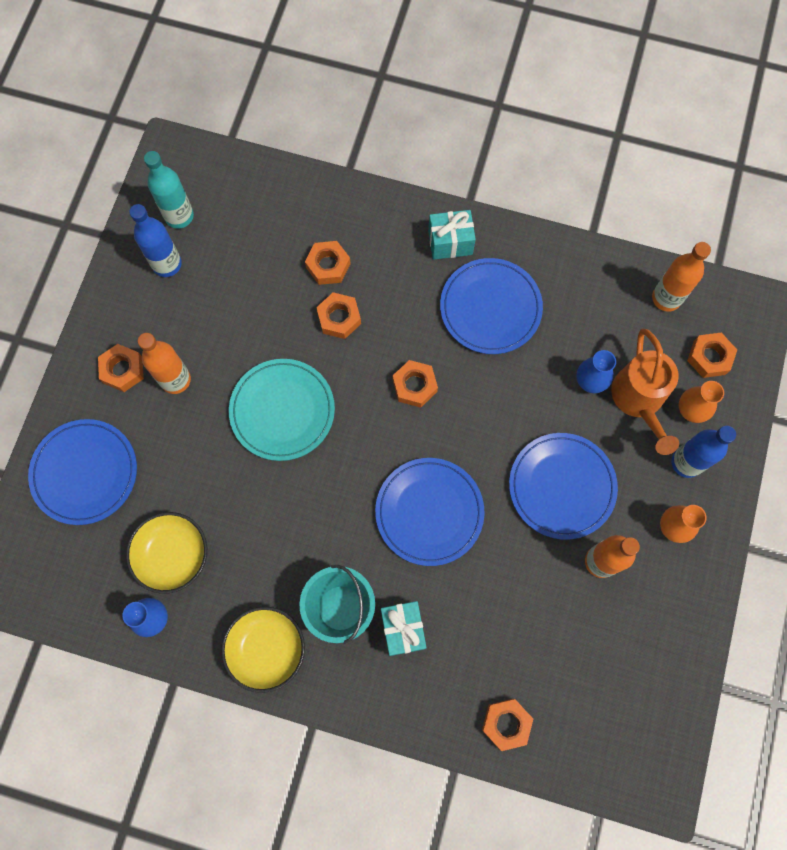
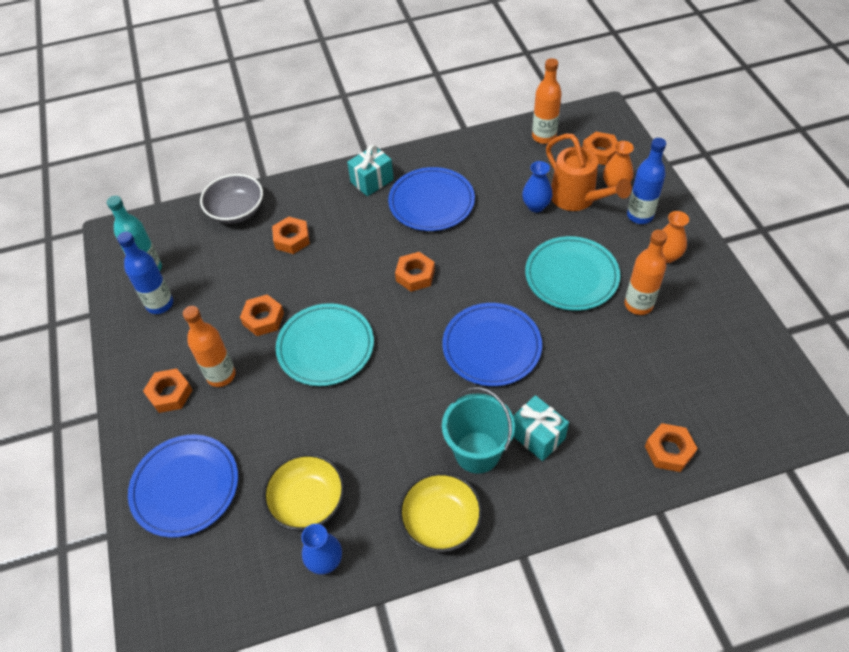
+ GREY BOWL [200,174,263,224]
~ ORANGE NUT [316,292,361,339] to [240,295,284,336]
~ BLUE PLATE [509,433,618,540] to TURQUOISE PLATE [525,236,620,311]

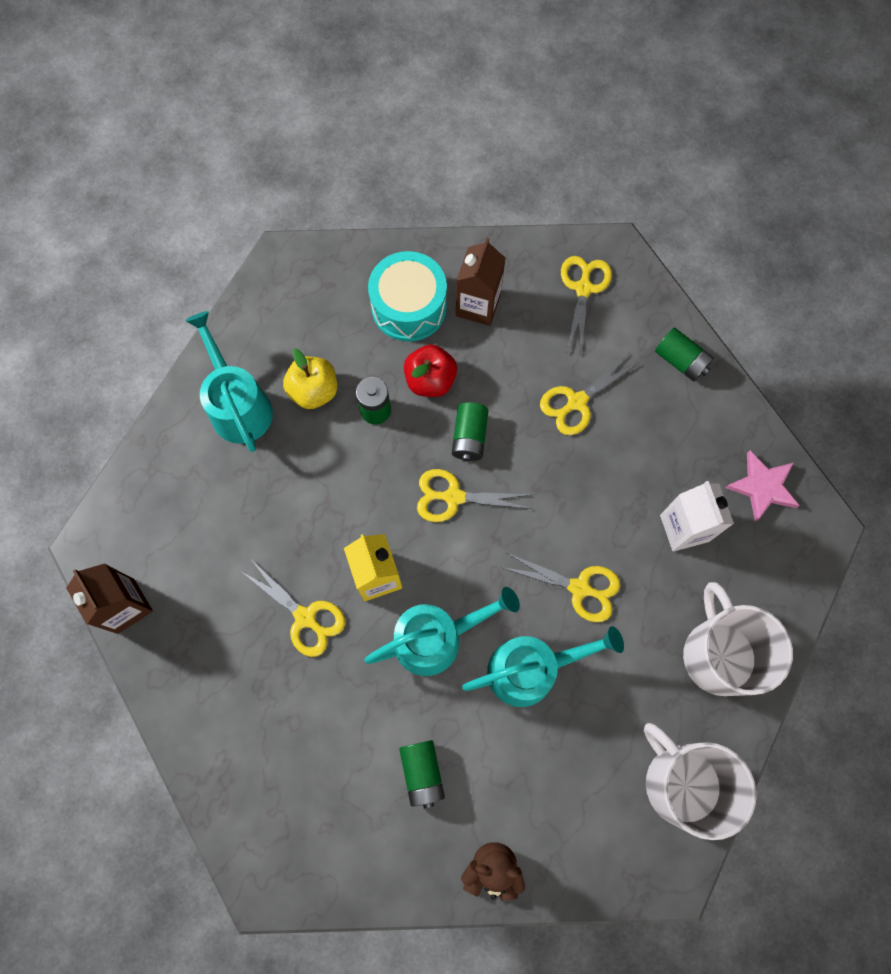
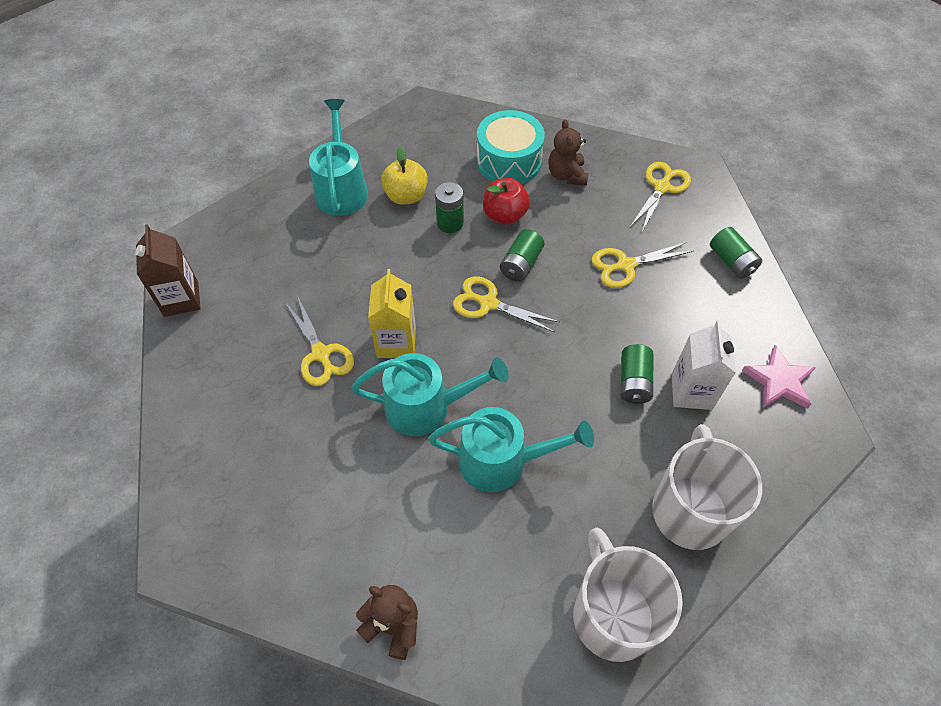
- YELLOW SCISSORS [501,553,620,622]
~ GREEN BATTERY [399,740,445,809] to [620,344,653,404]
~ BROWN CARTON [456,238,506,326] to BROWN TEDDY BEAR [548,119,588,186]

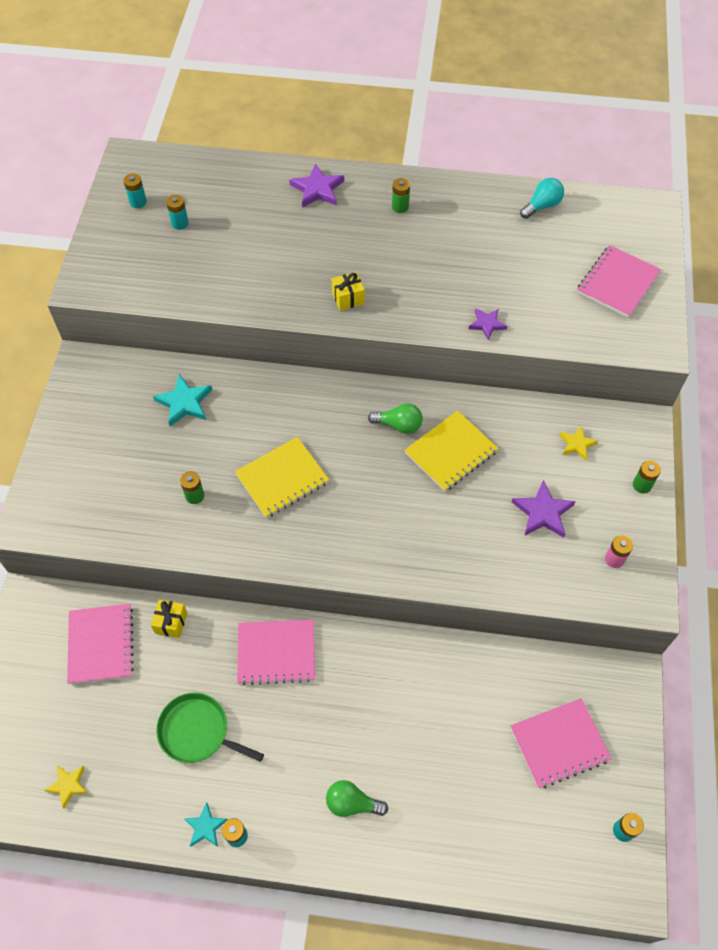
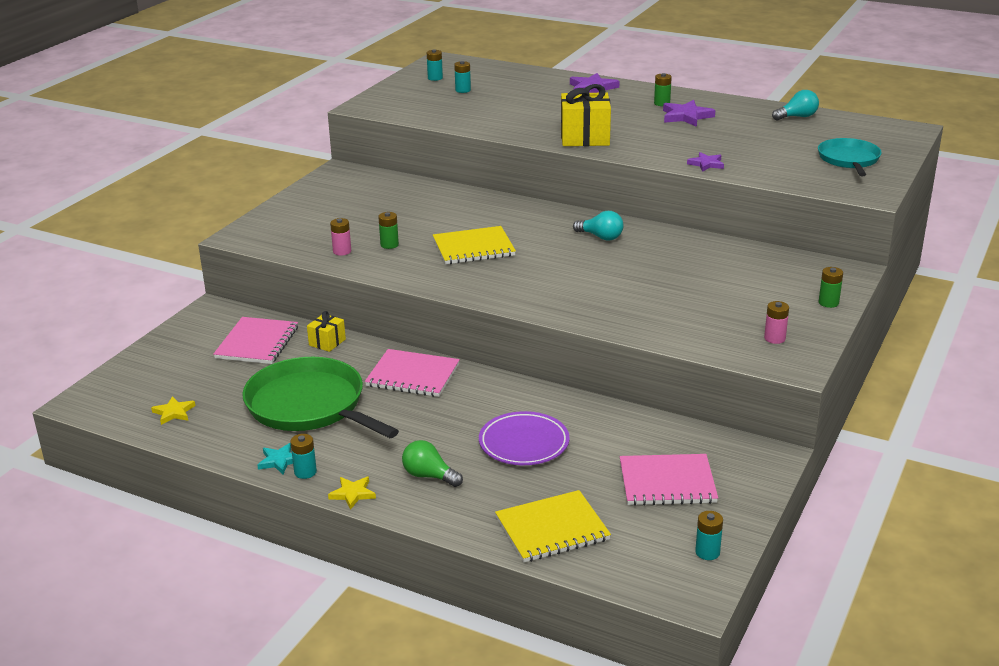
- TURQUOISE STAR [153,374,212,427]
+ PINK BATTERY [330,218,351,256]
+ PURPLE PLATE [479,411,570,465]
~ YELLOW NOTEBOOK [405,410,498,492] to [495,490,611,562]
~ PURPLE STAR [512,480,576,538] to [663,100,715,127]
~ YELLOW STAR [559,425,598,460] to [328,477,376,510]
~ PINK NOTEBOOK [577,245,661,317] to TURQUOISE PAN [818,138,882,176]
~ GREEN LIGHT BULB [368,403,423,434] to TURQUOISE LIGHT BULB [573,211,623,241]
~ GREEN PAN [156,693,264,763] = [242,357,399,438] x1.67
~ YELLOW GIFT [332,272,365,311] = [561,84,611,146] x1.89

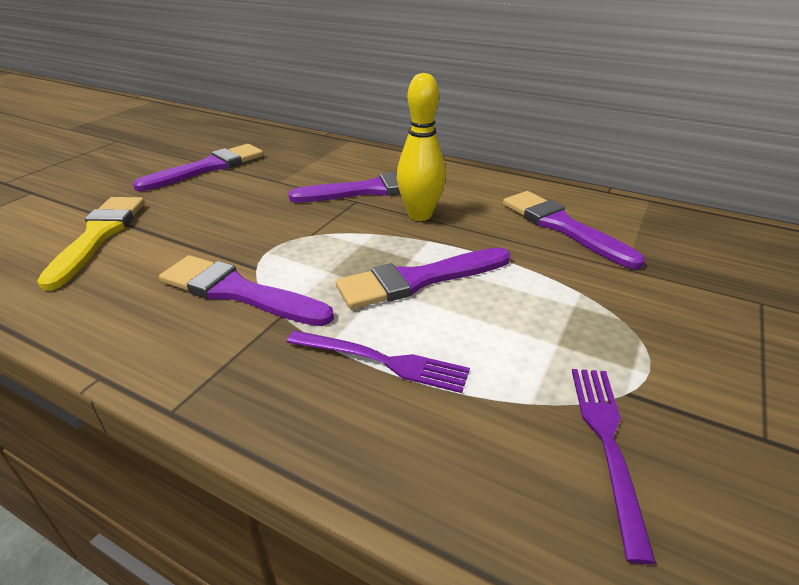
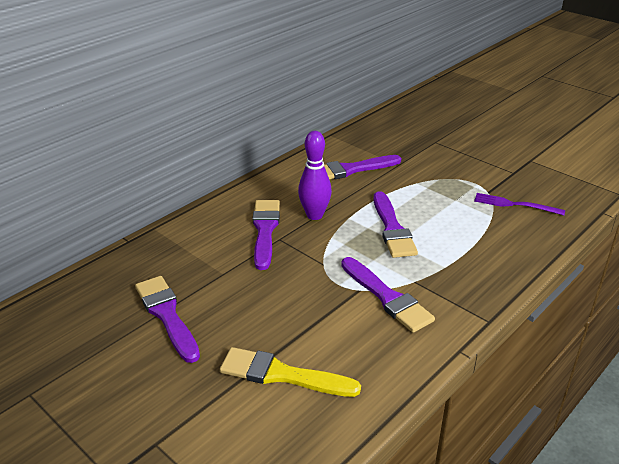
- PURPLE FORK [287,330,470,393]
~ YELLOW BOWLING PIN [397,73,446,221] to PURPLE BOWLING PIN [298,131,332,220]
~ PURPLE BRUSH [159,255,334,326] = [341,257,435,333] 75 degrees counterclockwise

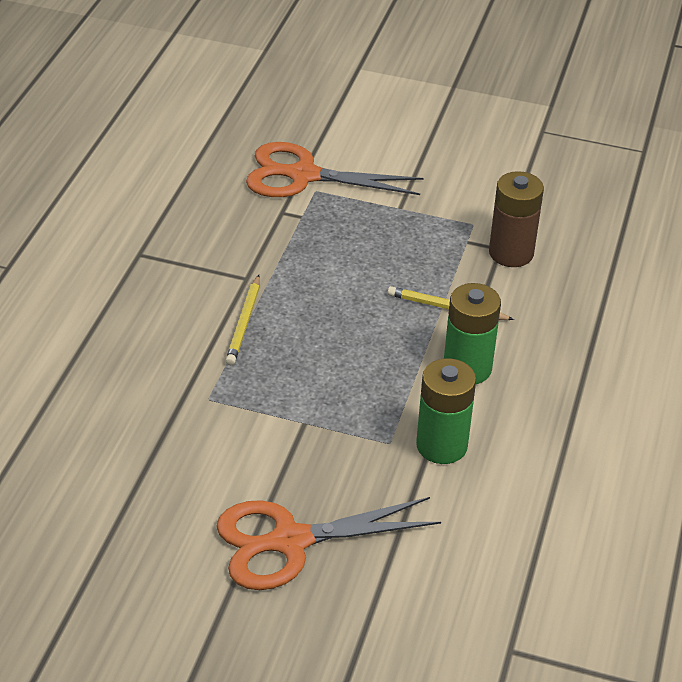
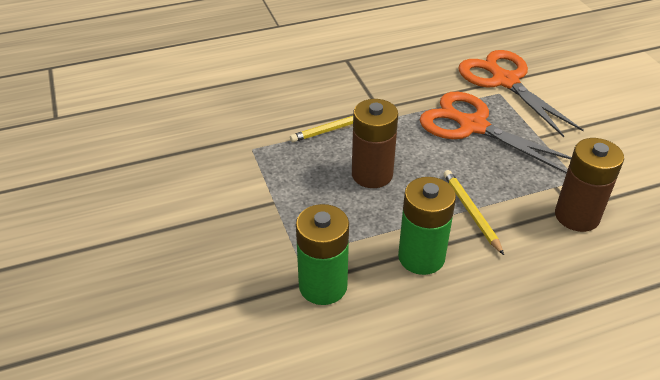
+ BROWN BATTERY [352,99,398,188]
~ ORANGE SCISSORS [216,497,441,590] to [420,92,572,173]

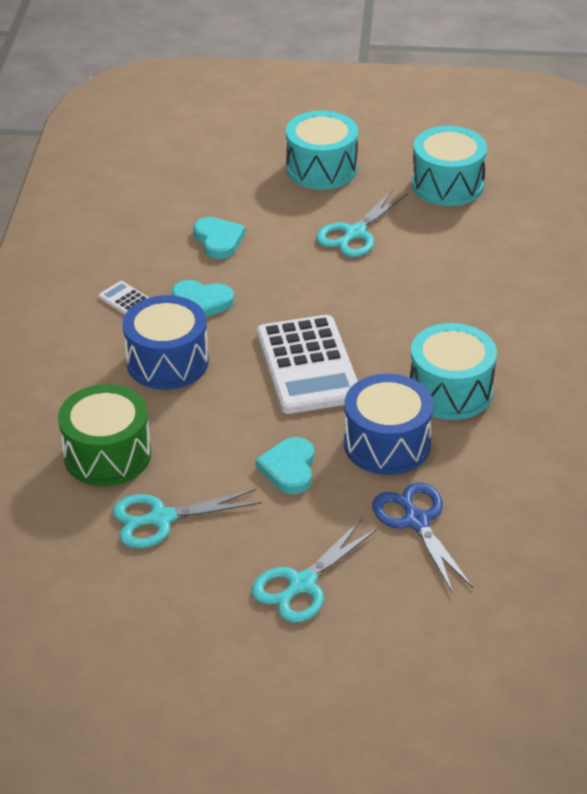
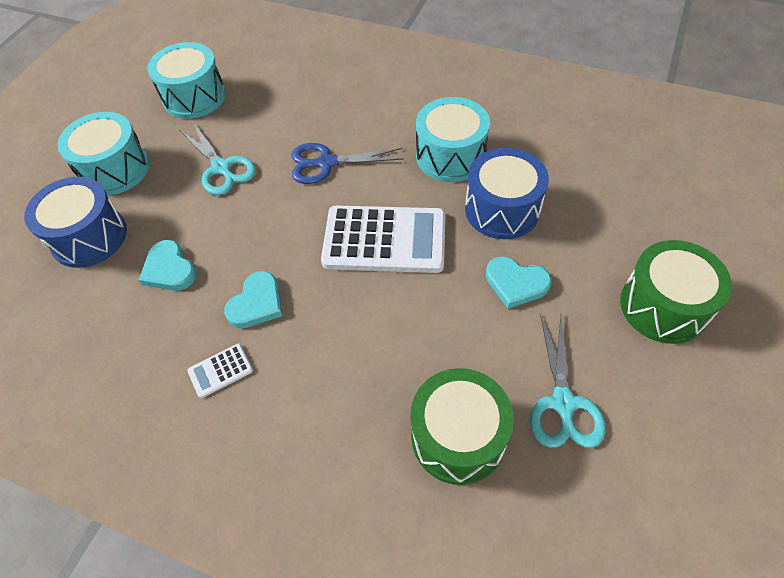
~ BLUE DRUM [122,295,209,390] to [24,177,127,268]
~ BLUE SCISSORS [372,482,473,593] to [292,143,404,184]
~ TURQUOISE SCISSORS [252,520,378,623] to GREEN DRUM [620,240,732,344]
~ TURQUOISE HEART [193,217,245,259] = [139,240,197,291] 120 degrees counterclockwise

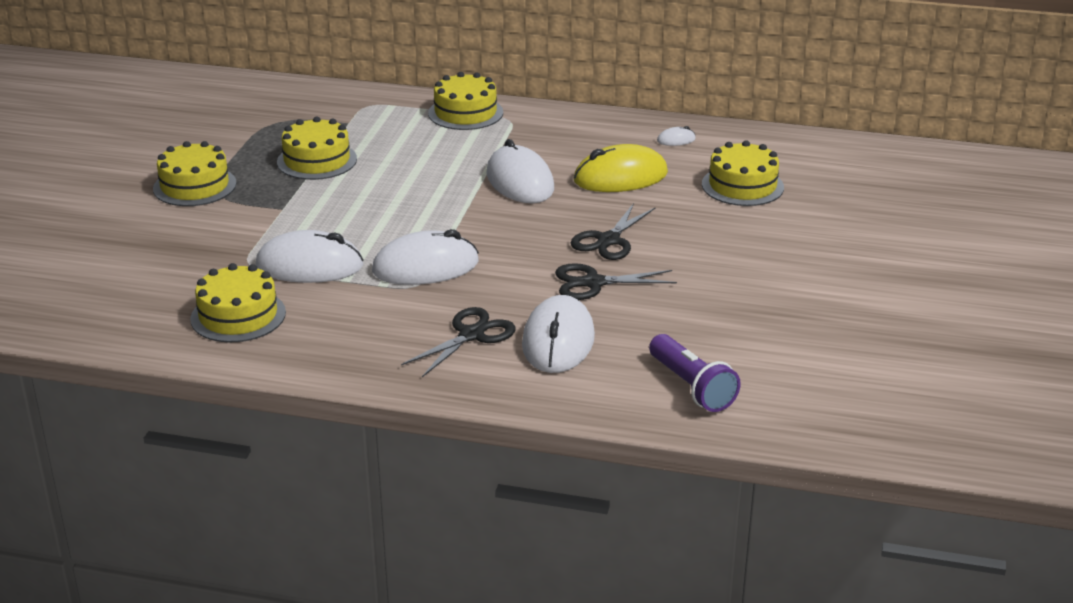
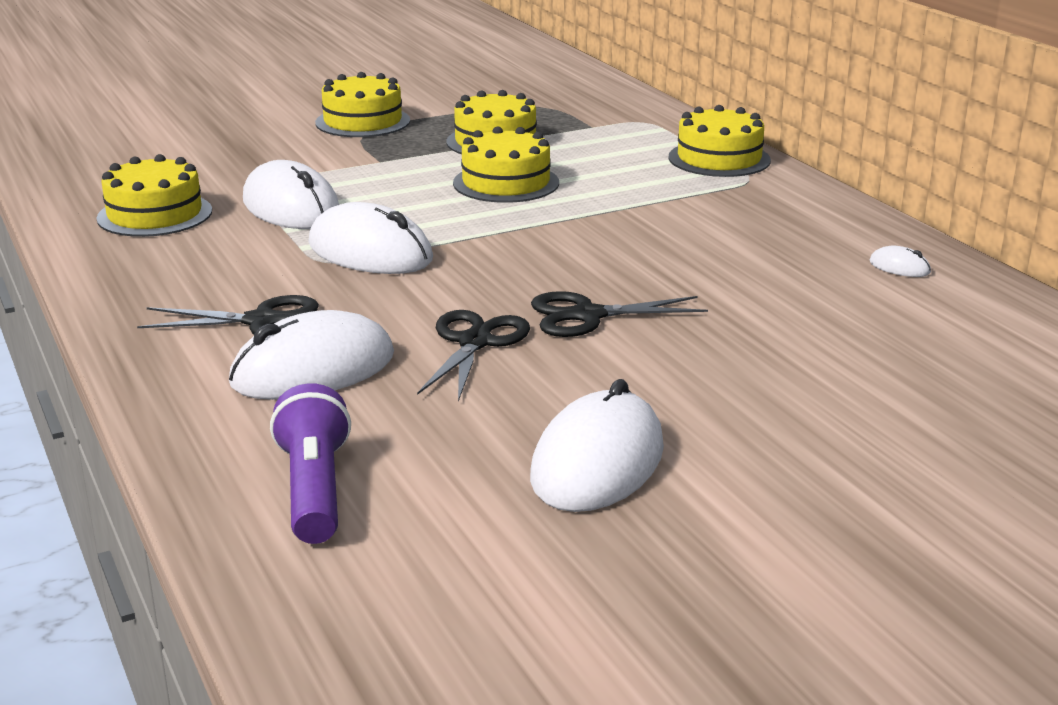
- YELLOW MOUSE [573,144,668,192]
~ WHITE MOUSE [486,139,554,203] to [530,379,664,512]
~ YELLOW CAKE [702,140,784,206] to [453,126,559,203]
~ BLACK SCISSORS [555,263,677,300] = [417,310,530,402] 60 degrees clockwise
~ PURPLE FLASHLIGHT [649,334,741,412] = [270,383,351,544] 150 degrees clockwise

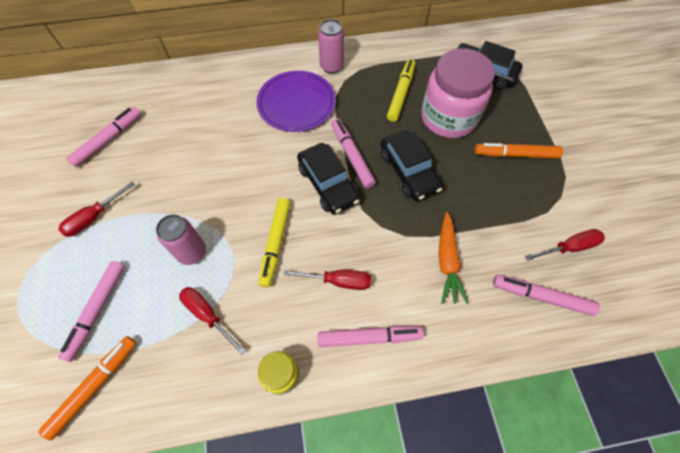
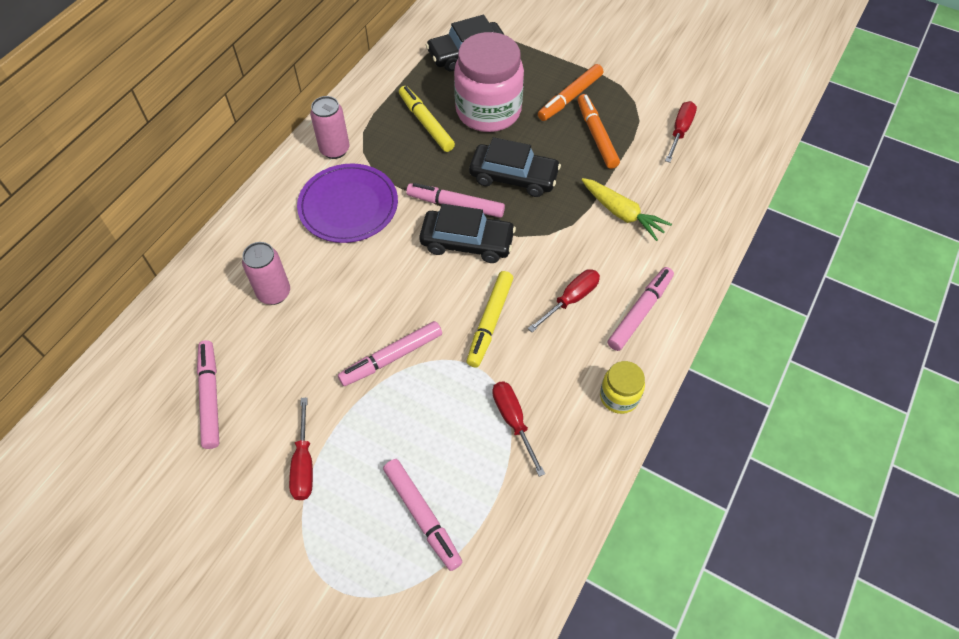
~ ORANGE MARKER [38,336,137,440] to [578,94,620,169]
~ PINK CAN [156,214,206,265] to [242,242,290,305]
~ PINK MARKER [493,275,600,316] to [338,321,442,386]
~ ORANGE CARROT [438,212,469,304] to YELLOW CARROT [581,178,672,241]
~ RED SCREWDRIVER [179,287,246,355] = [492,381,545,477] 75 degrees clockwise
~ YELLOW MARKER [258,198,291,287] = [467,271,513,367] 60 degrees clockwise

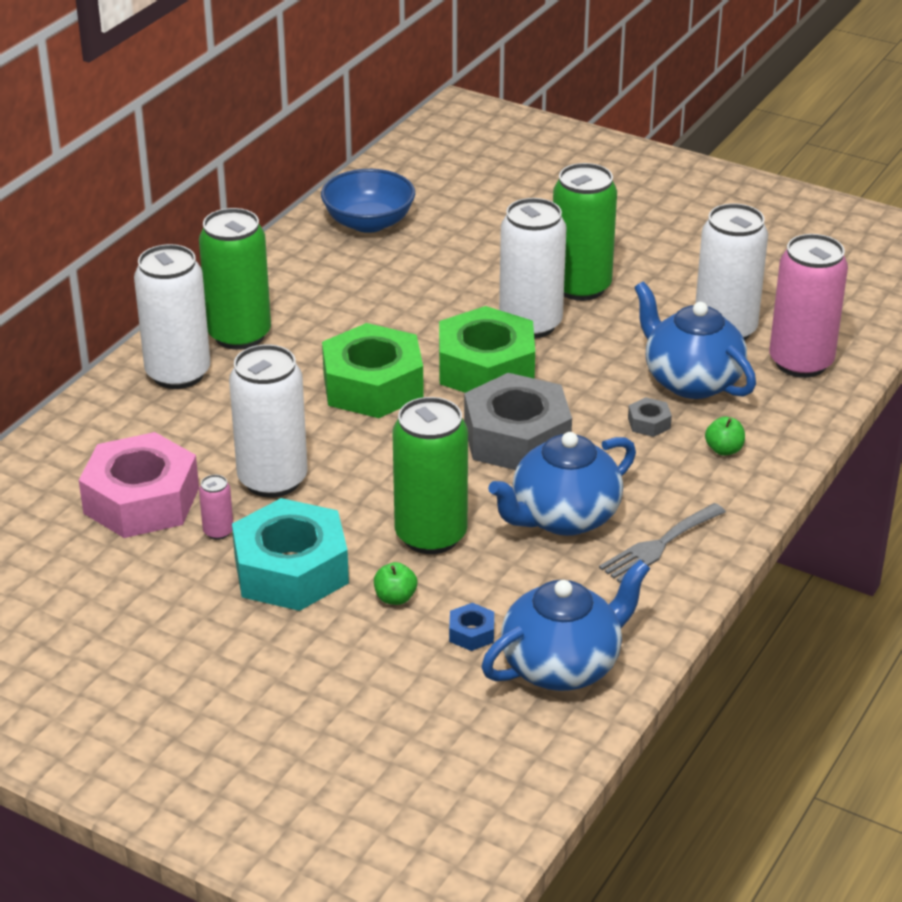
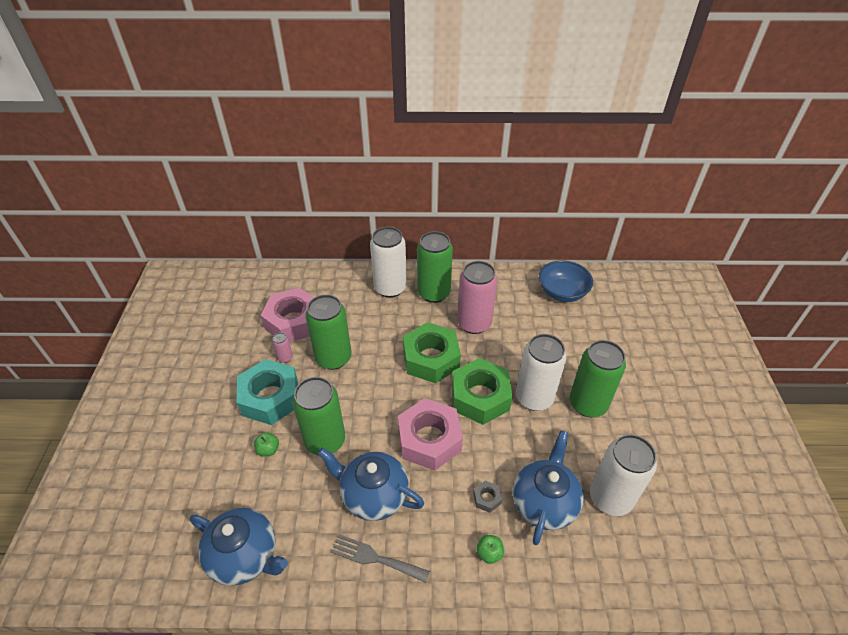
- BLUE NUT [449,603,494,651]
~ PINK CAN [769,234,848,378] to [457,261,498,334]
~ WHITE CAN [229,344,308,498] to GREEN CAN [305,295,351,370]
~ GREY NUT [464,373,572,470] to PINK NUT [398,398,463,471]

